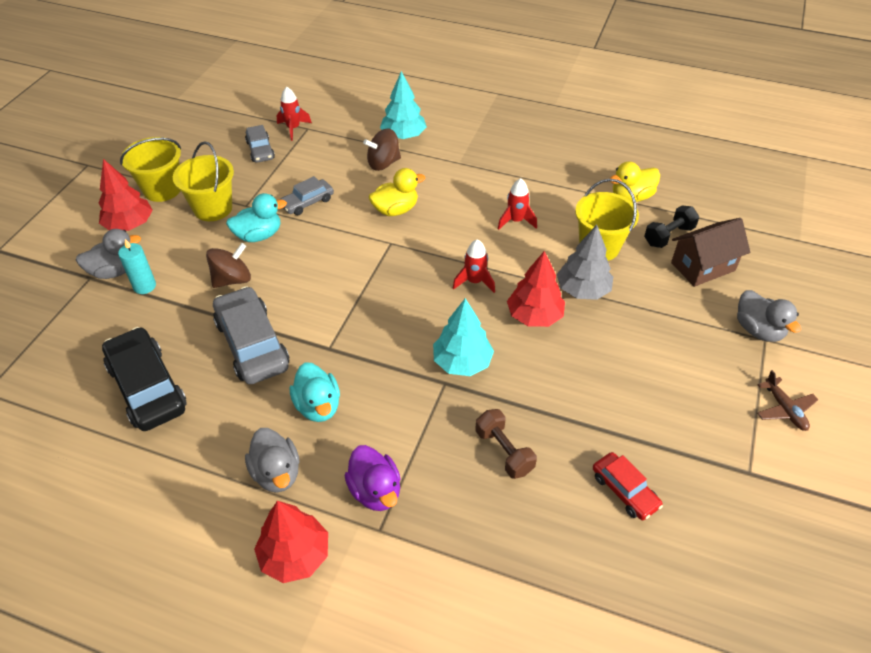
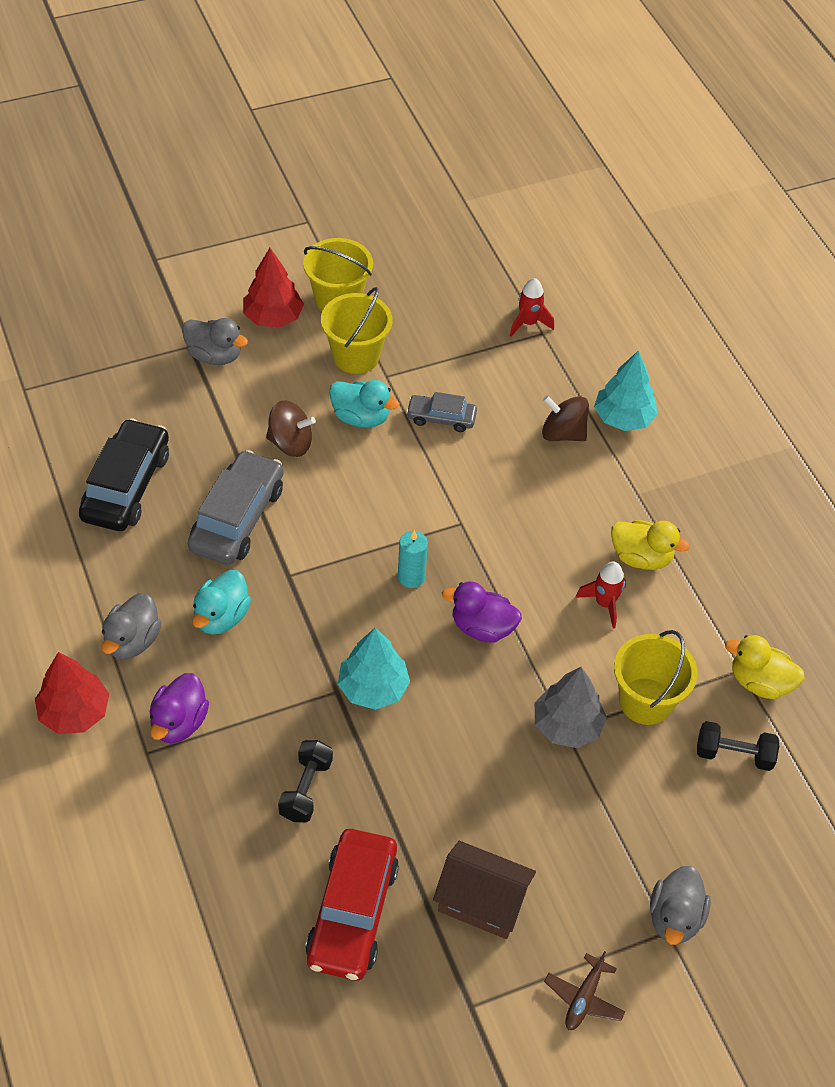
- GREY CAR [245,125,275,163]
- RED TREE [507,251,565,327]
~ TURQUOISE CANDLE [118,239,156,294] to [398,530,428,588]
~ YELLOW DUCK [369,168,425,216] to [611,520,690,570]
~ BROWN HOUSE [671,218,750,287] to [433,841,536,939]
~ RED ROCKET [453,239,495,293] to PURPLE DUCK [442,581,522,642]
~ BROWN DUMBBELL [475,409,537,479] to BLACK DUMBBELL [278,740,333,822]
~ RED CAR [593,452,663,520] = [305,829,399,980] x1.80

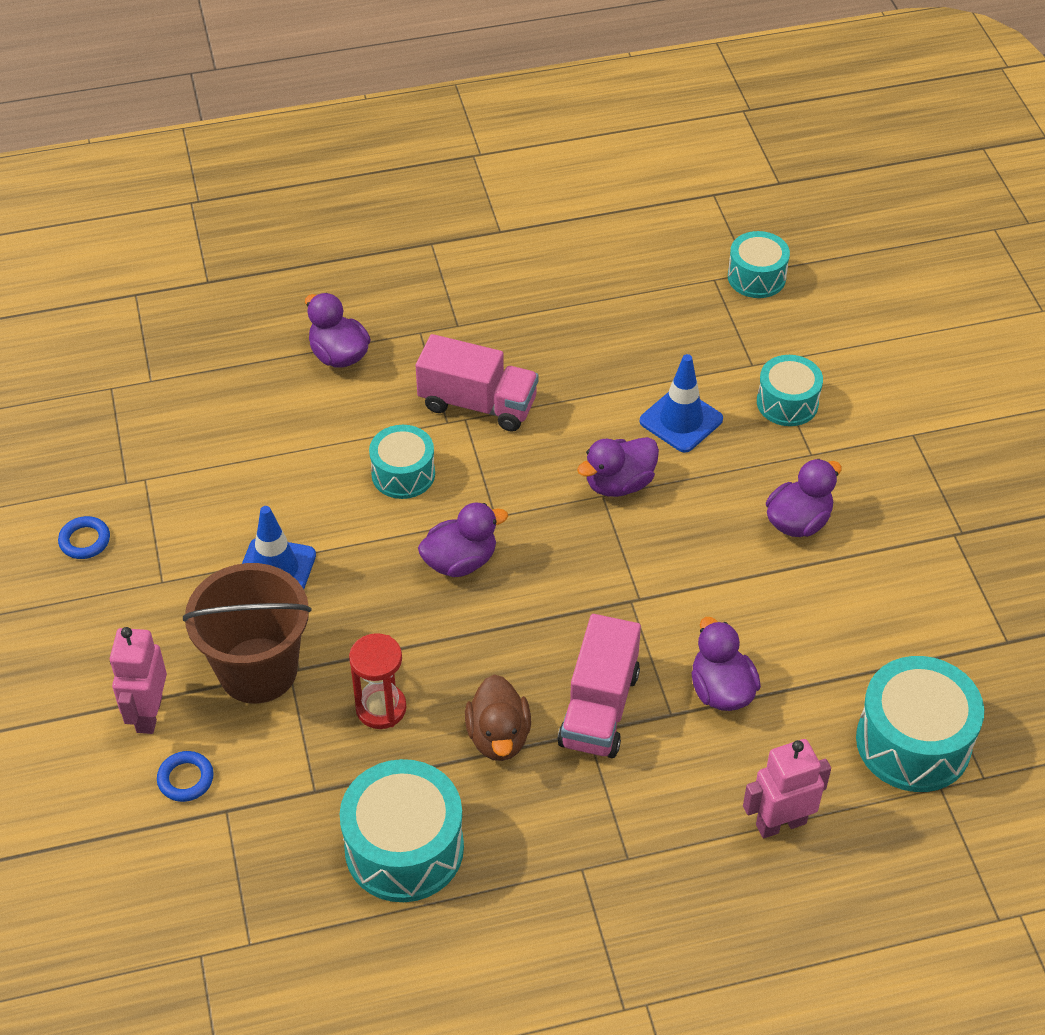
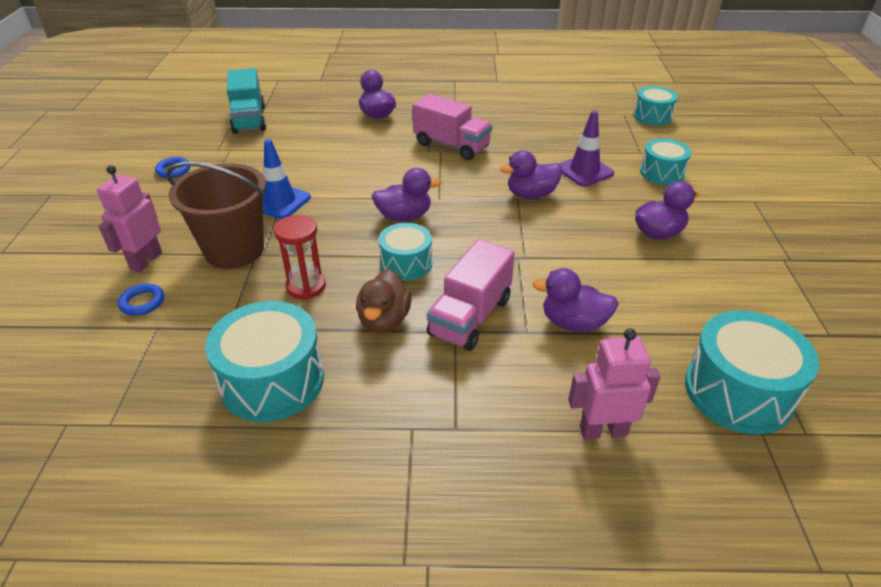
+ TURQUOISE TRUCK [227,68,266,134]
~ TURQUOISE DRUM [369,425,435,499] to [378,223,432,280]
~ BLUE TRAFFIC CONE [640,354,723,453] to PURPLE TRAFFIC CONE [558,110,614,186]
~ PURPLE DUCK [691,617,761,711] = [532,268,619,332] 75 degrees counterclockwise

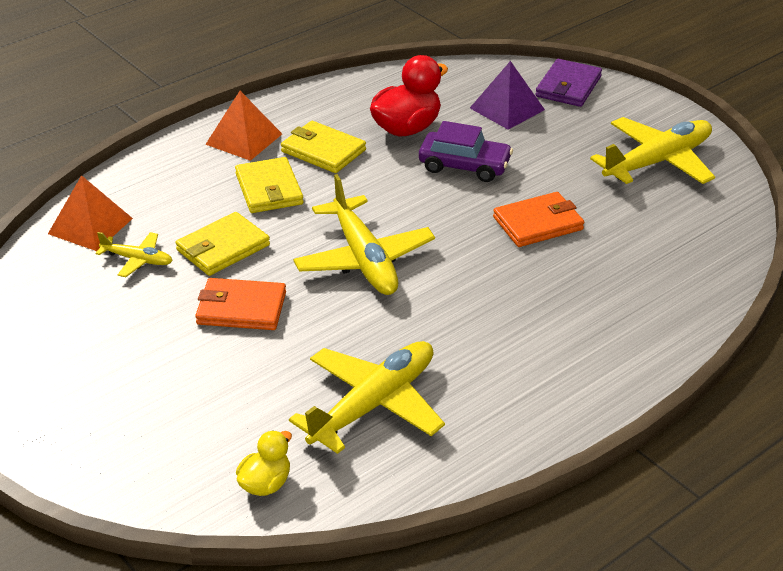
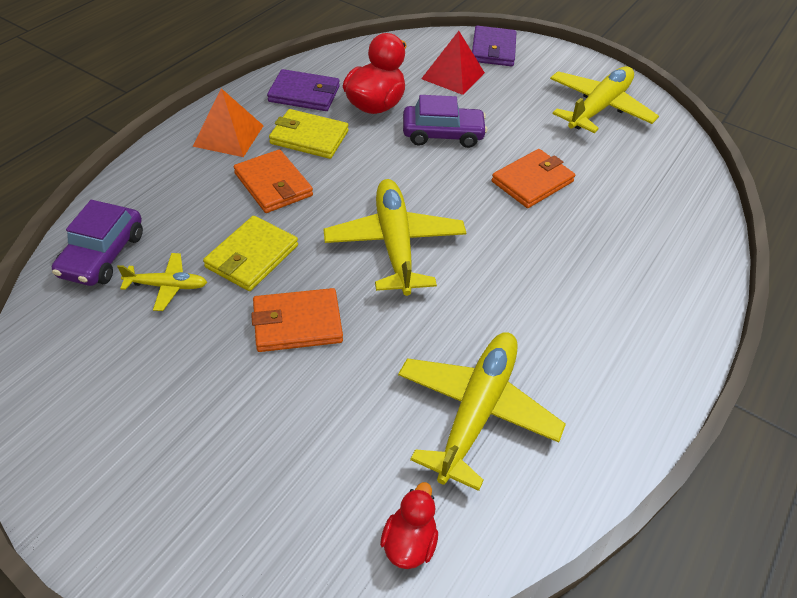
+ PURPLE WALLET [267,69,340,111]
~ ORANGE PYRAMID [48,175,133,251] to PURPLE CAR [52,200,143,286]
~ YELLOW WALLET [235,157,304,213] to ORANGE WALLET [234,149,313,213]
~ YELLOW DUCK [236,430,292,496] to RED DUCK [380,482,438,569]
~ PURPLE PYRAMID [470,61,545,130] to RED PYRAMID [421,31,485,95]
~ YELLOW PLANE [293,174,435,295] = [323,179,466,296] 150 degrees counterclockwise

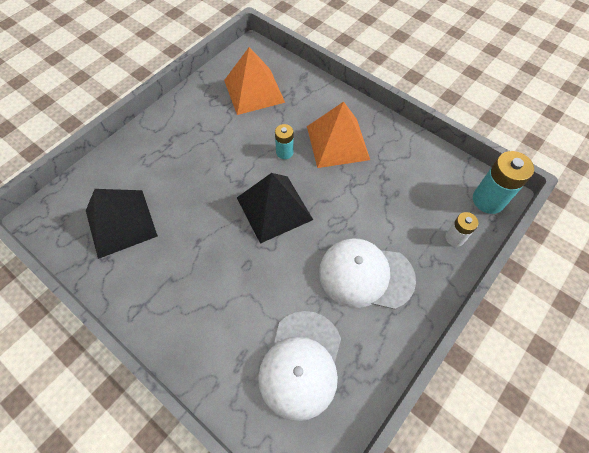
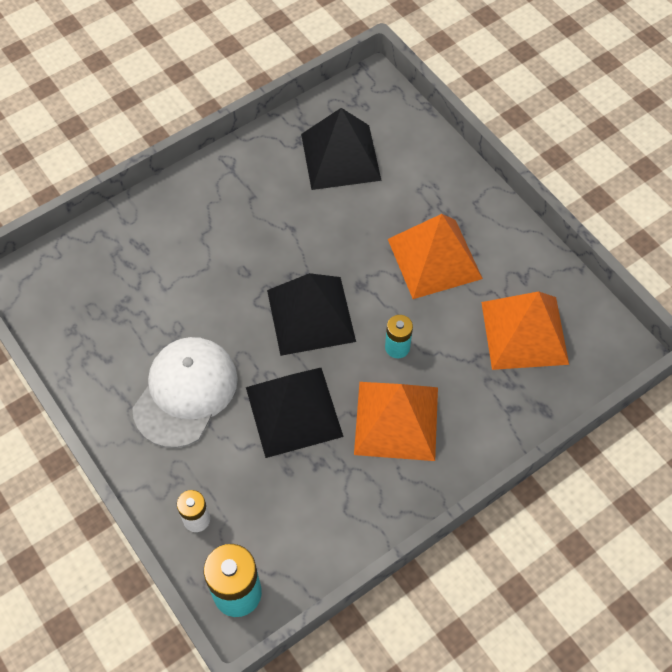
- WHITE CAP [258,311,341,421]
+ BLACK PYRAMID [246,368,344,458]
+ ORANGE PYRAMID [388,214,483,299]

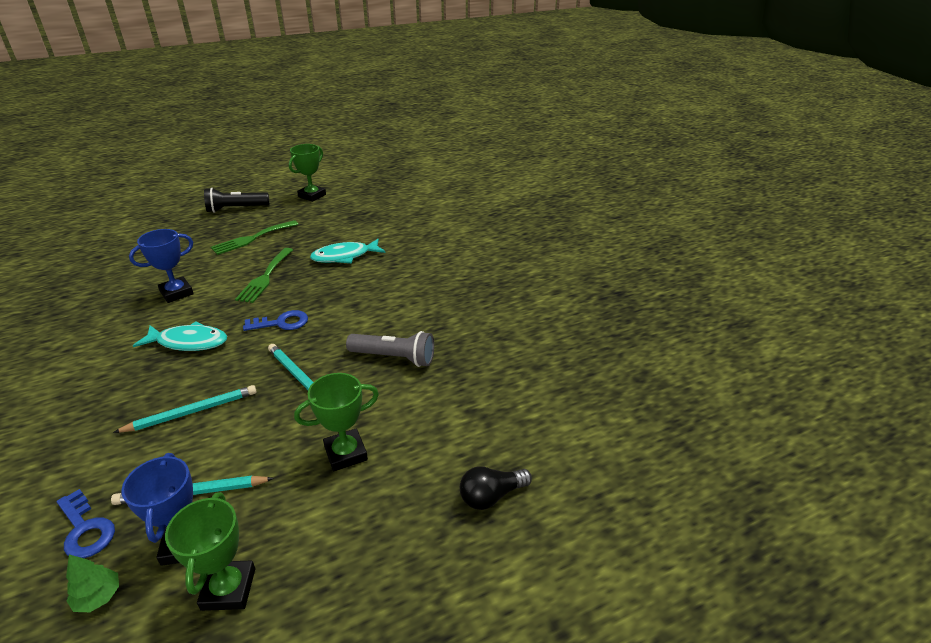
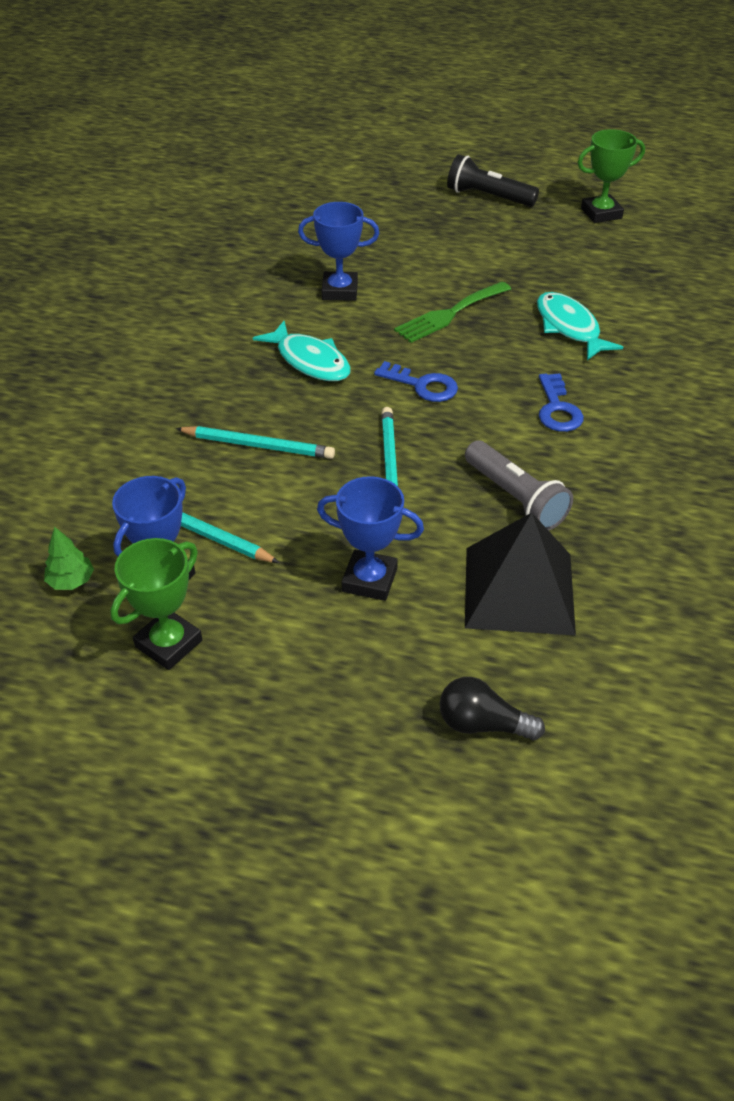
- GREEN FORK [211,220,298,255]
+ BLACK PYRAMID [465,513,576,635]
~ BLUE KEY [57,489,115,558] to [539,373,584,432]
~ GREEN TROPHY [294,373,379,471] to BLUE TROPHY [317,476,424,601]
~ TURQUOISE FISH [310,239,385,263] = [537,292,623,360] 45 degrees clockwise

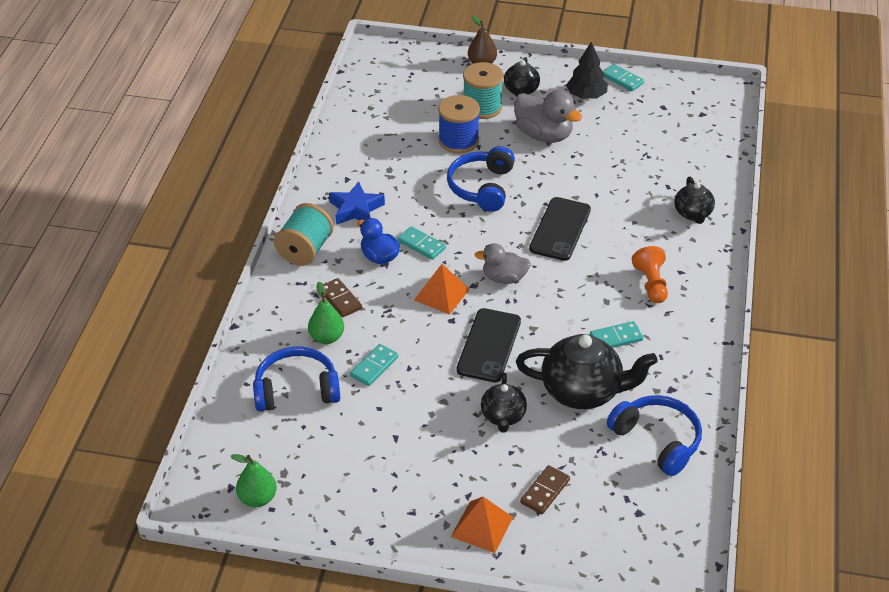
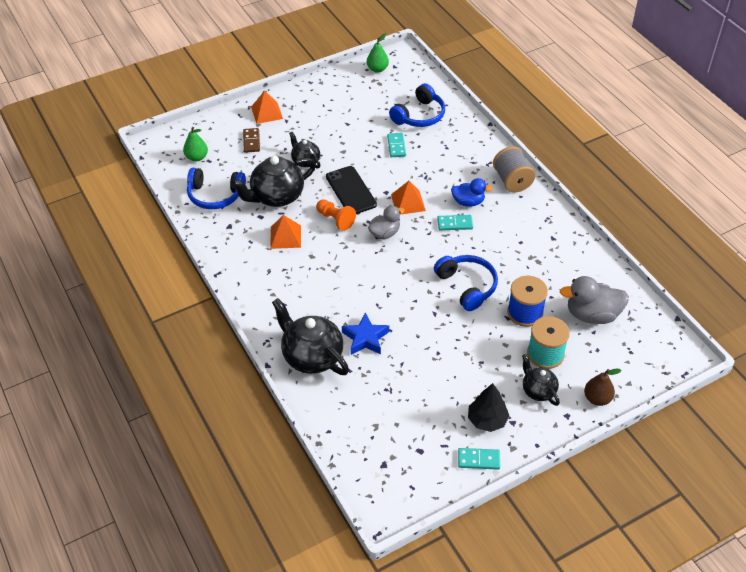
- BROWN DOMINO [323,278,362,317]
- BLACK PHONE [529,197,591,261]
~ GREEN PEAR [308,282,344,344] to [183,127,208,162]
~ BLUE STAR [329,181,385,225] to [342,313,389,355]
~ GREY DUCK [514,90,582,143] to [560,276,629,324]
~ ORANGE PAWN [632,246,668,303] to [316,200,356,231]
~ TURQUOISE DOMINO [590,321,643,348] to ORANGE PYRAMID [270,215,301,249]
~ TURQUOISE SPOOL [274,203,334,266] to GREY SPOOL [493,146,536,192]
~ BLACK TEAPOT [674,177,715,224] = [272,298,349,375] x1.78

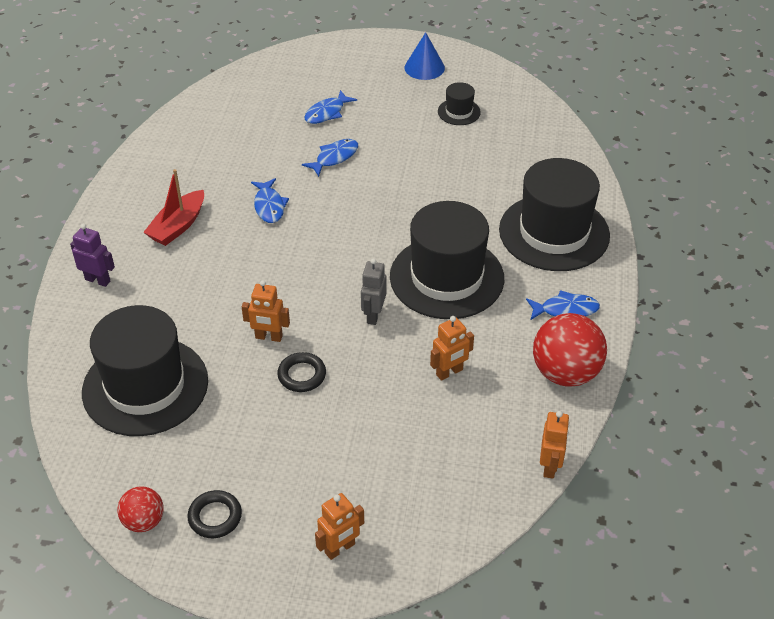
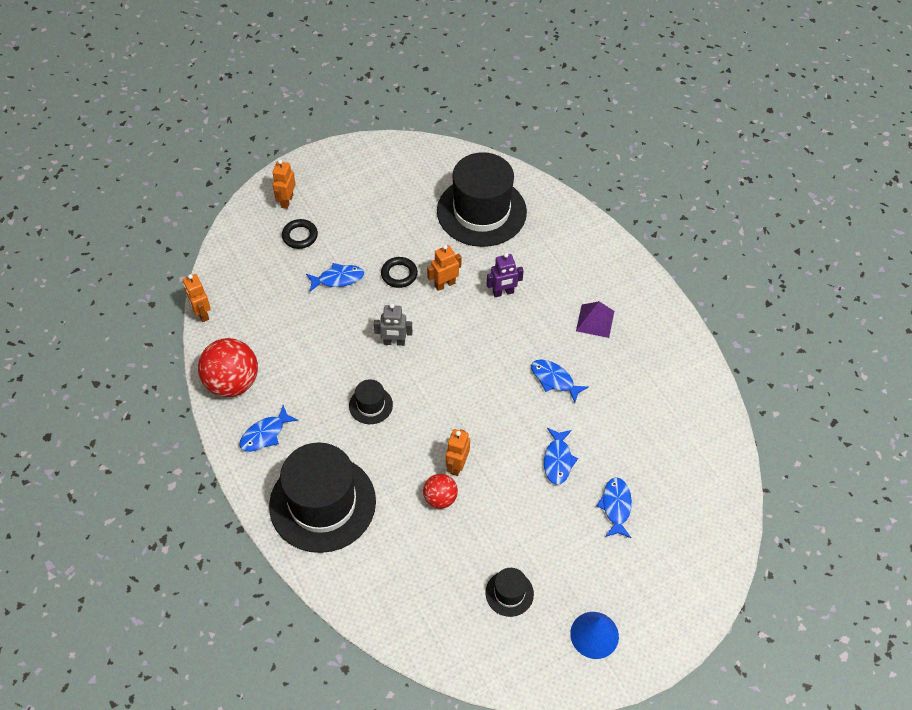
+ BLUE FISH [306,263,364,292]
~ PURPLE ROBOT [70,224,115,287] to [487,253,524,297]
~ RED BALL [118,486,164,532] to [423,474,458,509]
~ BLACK RING [187,490,242,538] to [282,219,318,249]
~ ORANGE ROBOT [430,316,474,381] to [446,429,470,476]
~ RED BOAT [143,169,204,246] to PURPLE PYRAMID [576,301,614,338]
~ GREY ROBOT [361,258,387,325] = [374,304,413,346] 120 degrees clockwise
~ BLACK HAT [390,201,504,319] = [349,379,393,424] x0.44

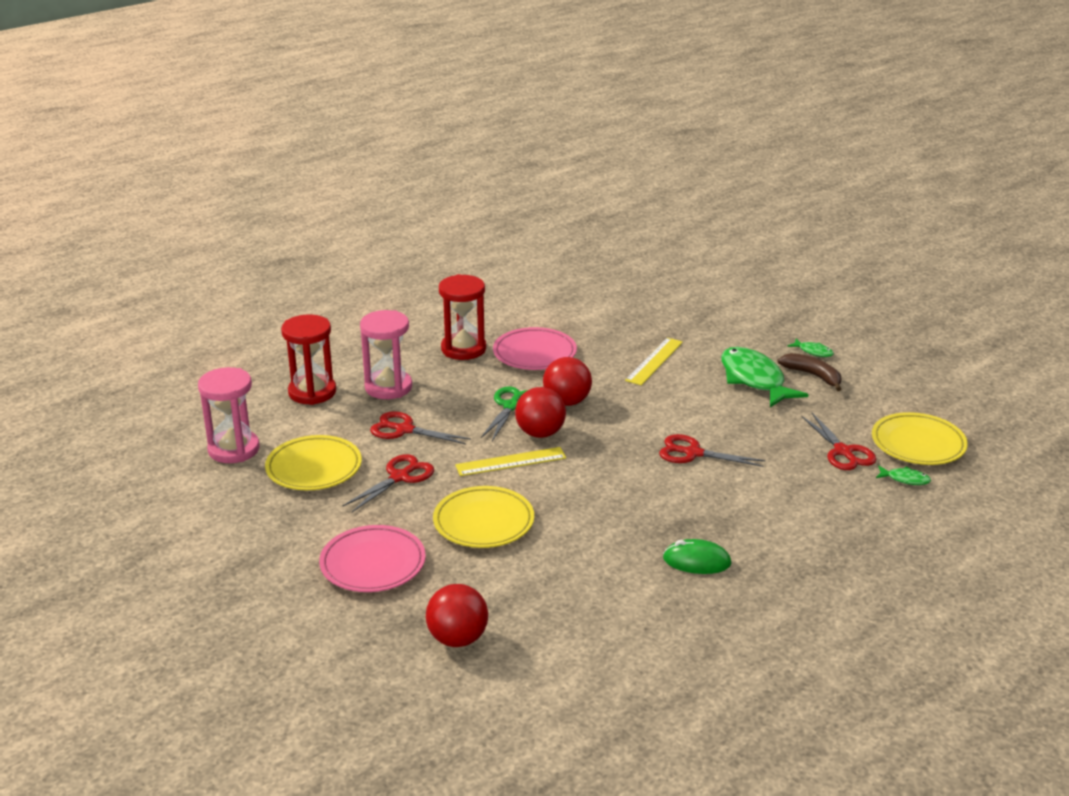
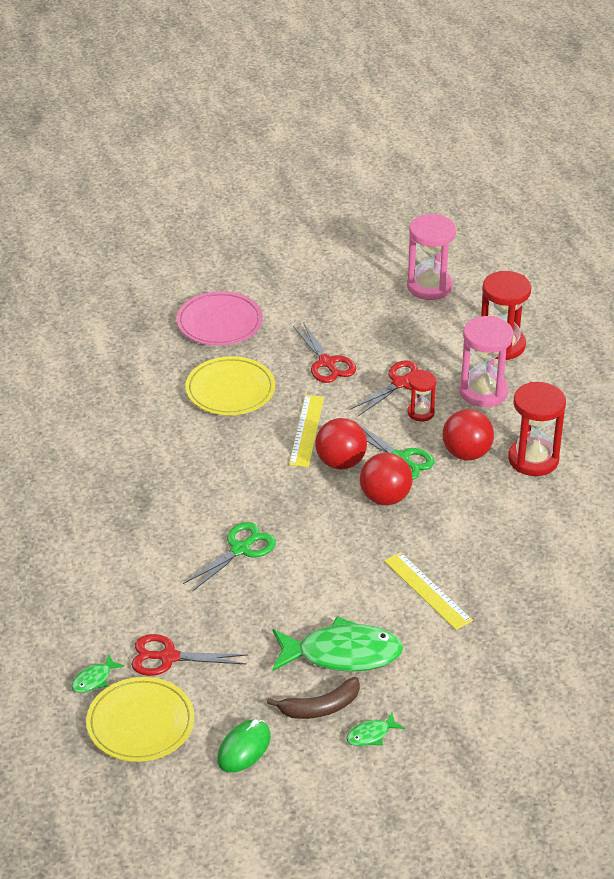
- YELLOW PLATE [265,435,362,490]
- PINK PLATE [493,327,577,370]
+ RED HOURGLASS [407,371,437,422]
~ RED BALL [426,584,488,647] to [443,409,494,460]
~ GREEN MOUSE [663,539,732,574] to [217,719,271,773]
~ RED SCISSORS [659,434,766,467] to GREEN SCISSORS [183,522,276,592]

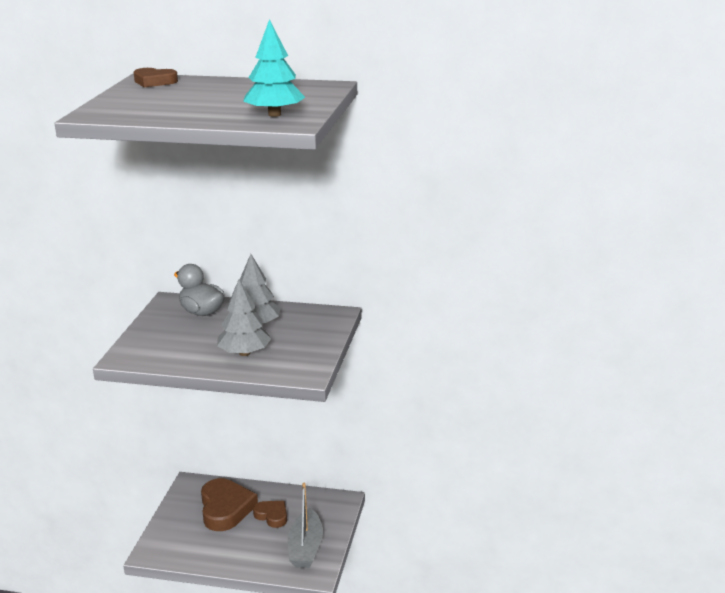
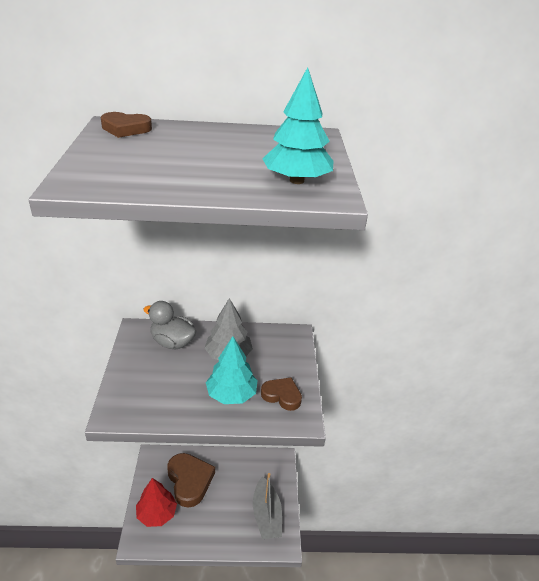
+ RED TREE [136,478,177,527]
~ BROWN HEART [253,501,287,528] to [261,377,302,411]
~ GREY TREE [217,279,271,356] to TURQUOISE TREE [206,336,258,404]

